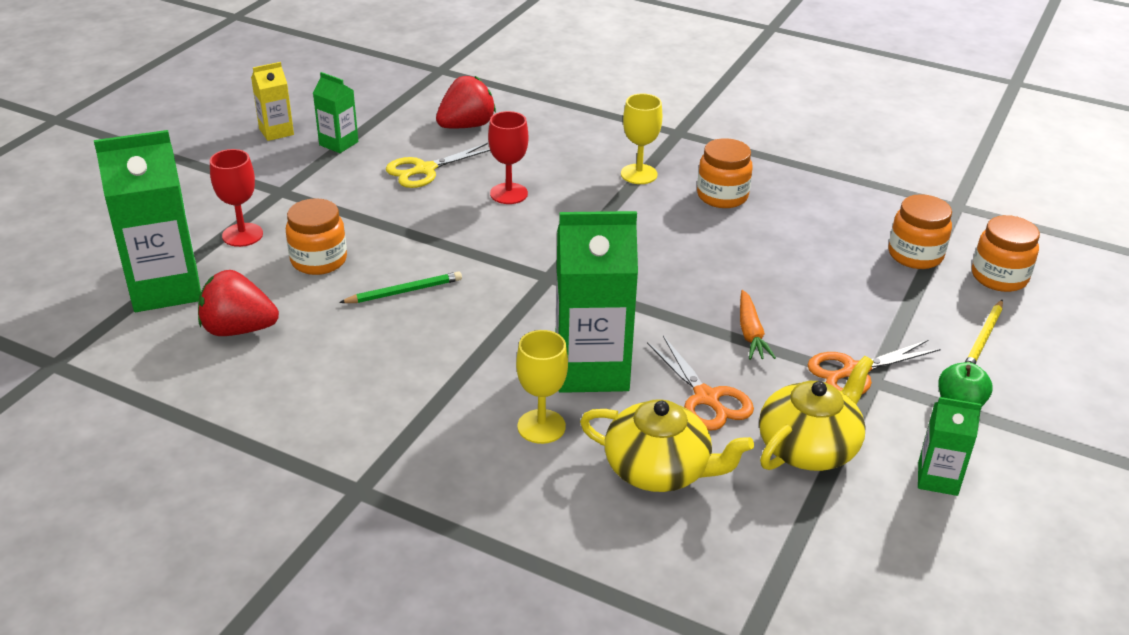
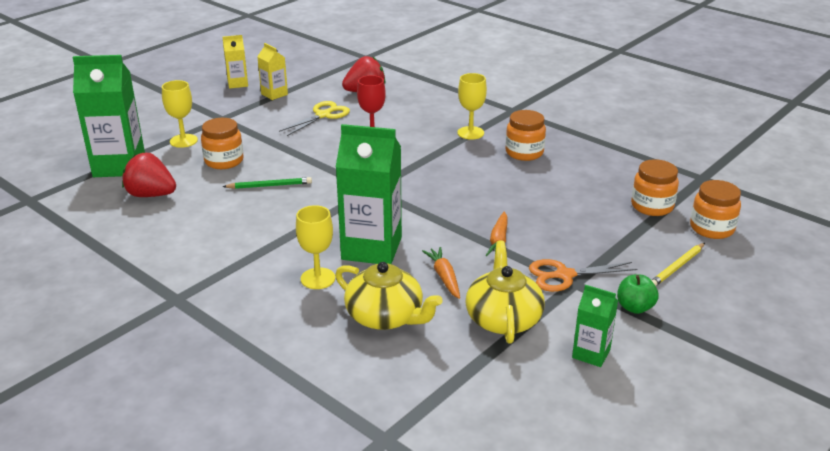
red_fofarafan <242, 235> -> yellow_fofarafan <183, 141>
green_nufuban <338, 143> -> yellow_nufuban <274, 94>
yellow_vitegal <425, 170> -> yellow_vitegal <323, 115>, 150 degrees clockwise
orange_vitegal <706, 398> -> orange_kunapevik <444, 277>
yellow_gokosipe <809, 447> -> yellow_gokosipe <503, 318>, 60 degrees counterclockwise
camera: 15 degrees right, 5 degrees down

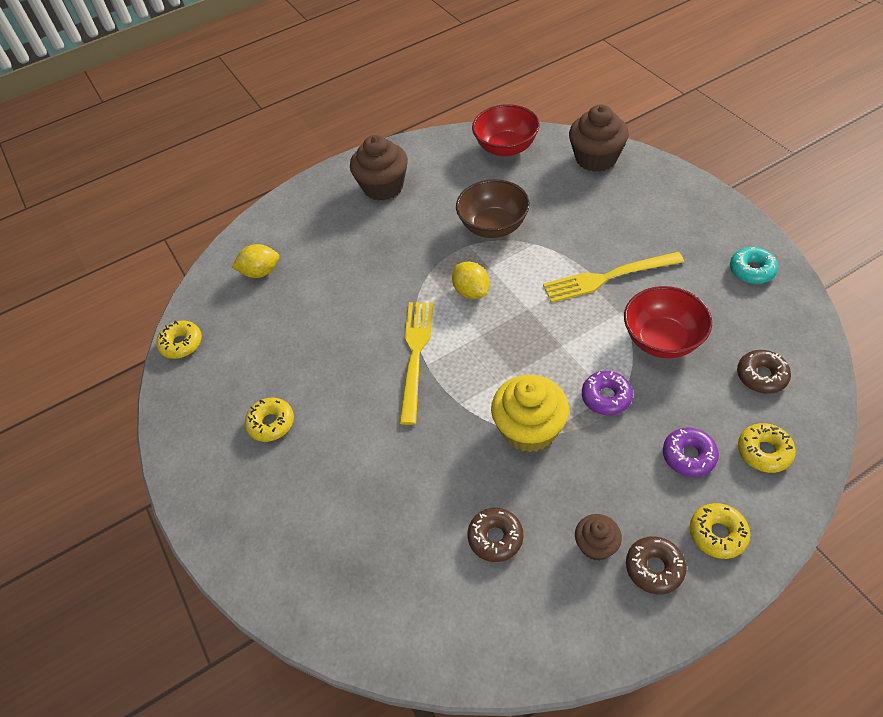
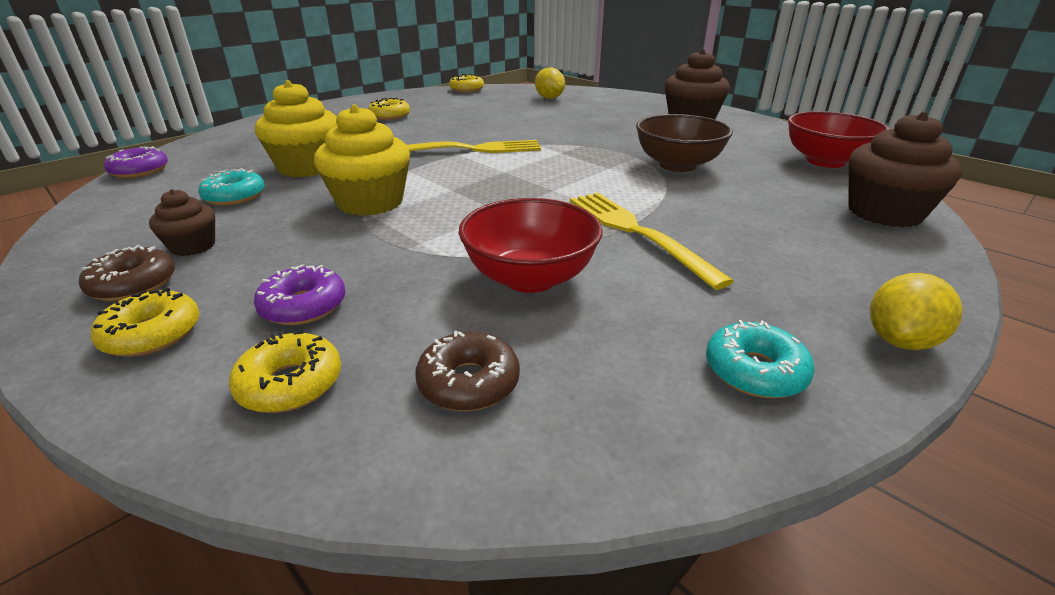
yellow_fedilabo <471, 291> -> yellow_fedilabo <900, 340>, moved
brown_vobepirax <495, 538> -> turquoise_vobepirax <235, 196>
purple_vobepirax <606, 397> -> purple_vobepirax <140, 171>, moved
none -> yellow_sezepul <307, 167>
camera: 70 degrees right, 20 degrees down

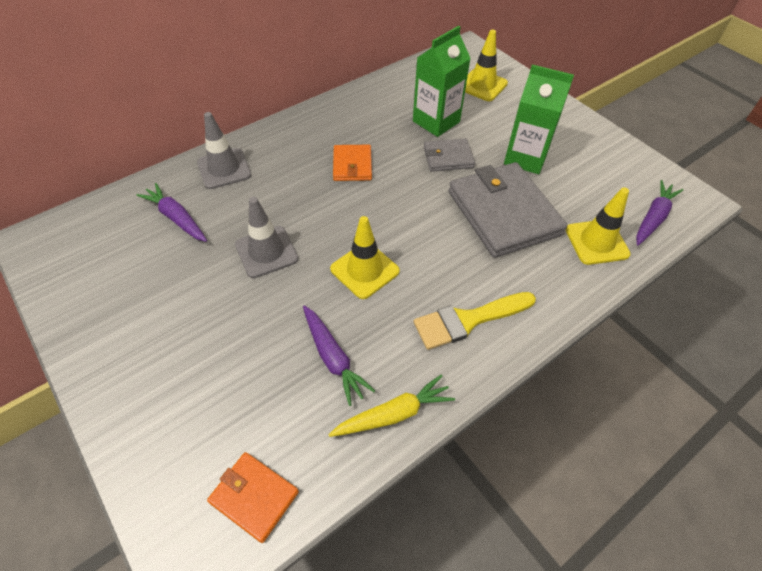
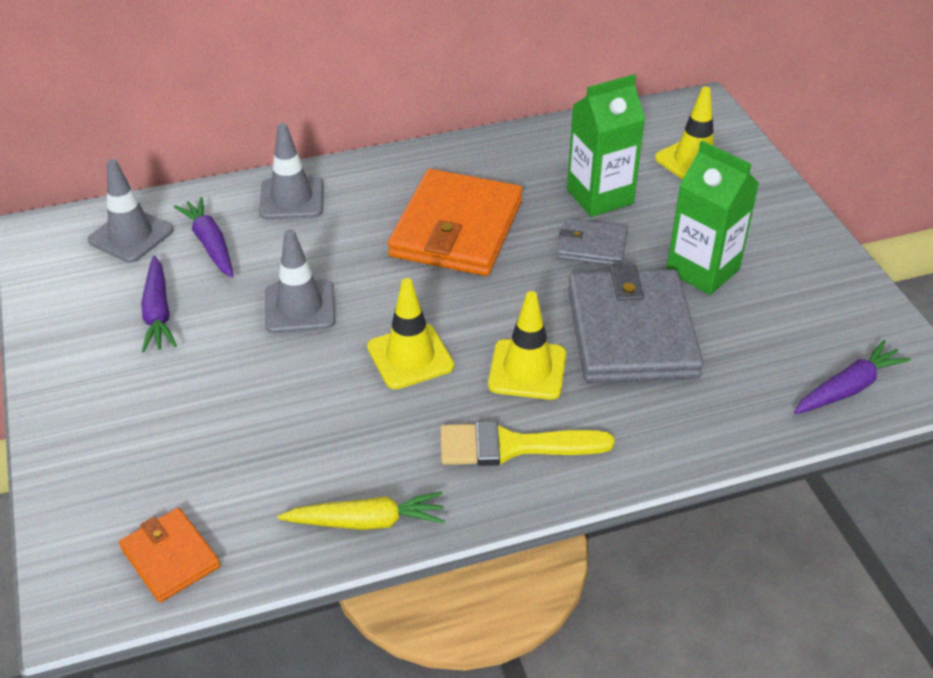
purple_kunapevik <333, 358> -> purple_kunapevik <158, 313>, moved
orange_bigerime <352, 165> -> orange_bigerime <456, 228>, x1.97
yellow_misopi <596, 242> -> yellow_misopi <527, 370>, moved
none -> grey_misopi <131, 235>
camera: 20 degrees right, 10 degrees down

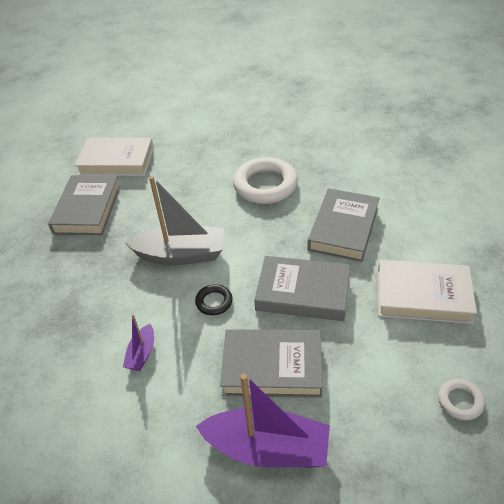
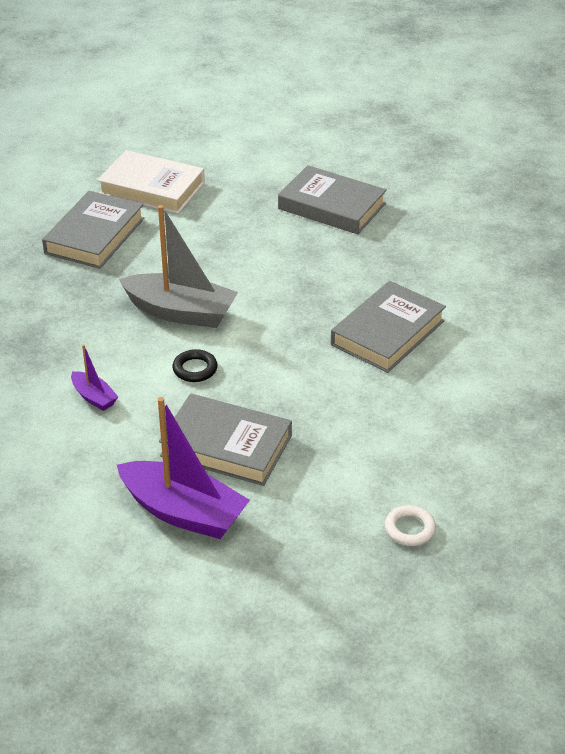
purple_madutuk <142, 353> -> purple_madutuk <94, 397>, 75 degrees counterclockwise
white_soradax <265, 185> -> none
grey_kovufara <303, 293> -> grey_kovufara <331, 206>, moved
white_kovufara <423, 296> -> none
camera: 15 degrees right, 5 degrees down

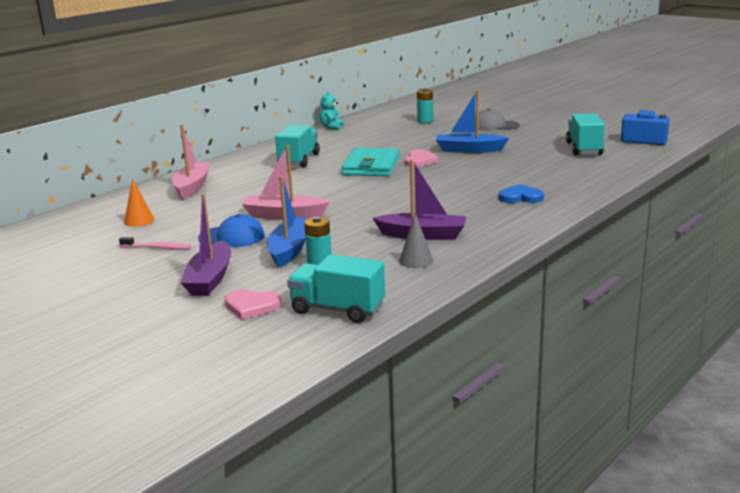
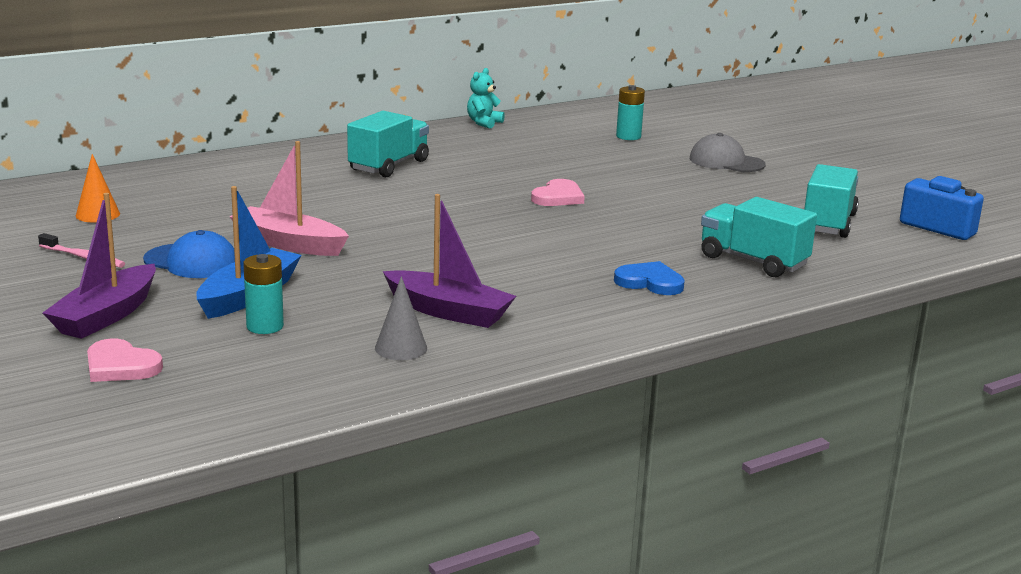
pink_madutuk <192, 186> -> none
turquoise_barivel <337, 309> -> turquoise_barivel <753, 261>, moved
turquoise_bigerime <371, 166> -> none
blue_madutuk <469, 150> -> none
camera: 15 degrees right, 0 degrees up

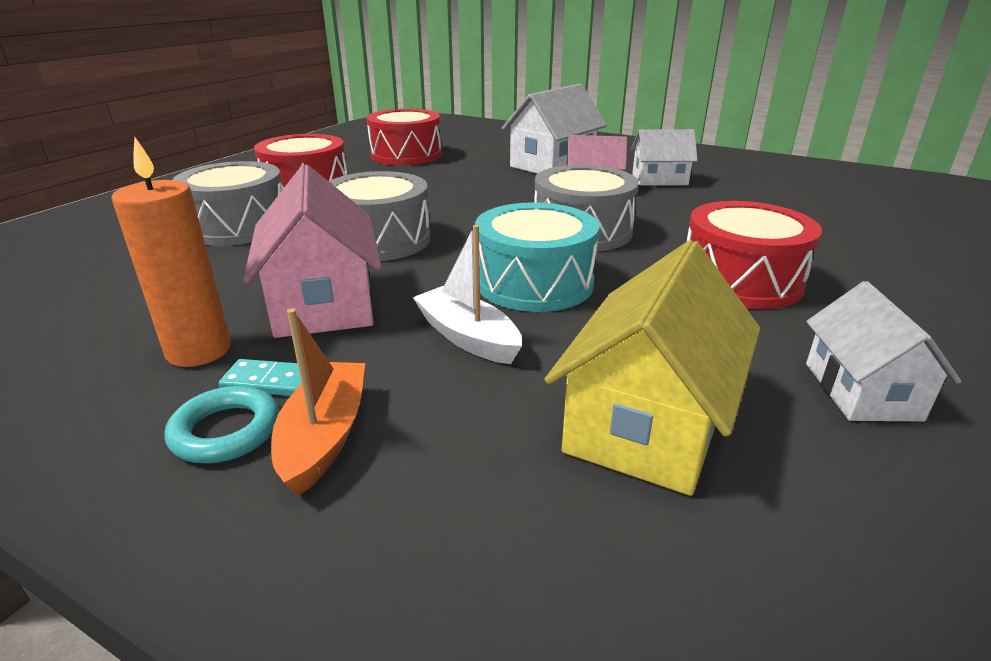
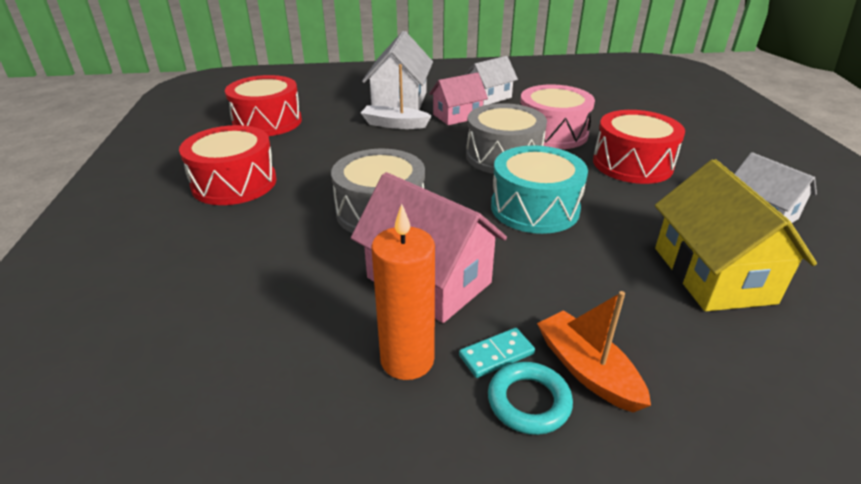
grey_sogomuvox <238, 226> -> none
white_madutuk <468, 337> -> white_madutuk <394, 124>, moved
none -> pink_sogomuvox <552, 133>
camera: 35 degrees left, 5 degrees up

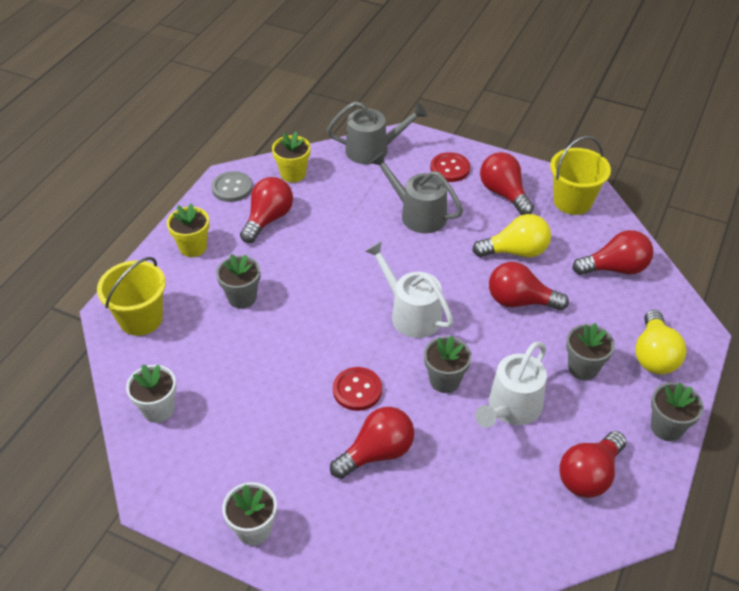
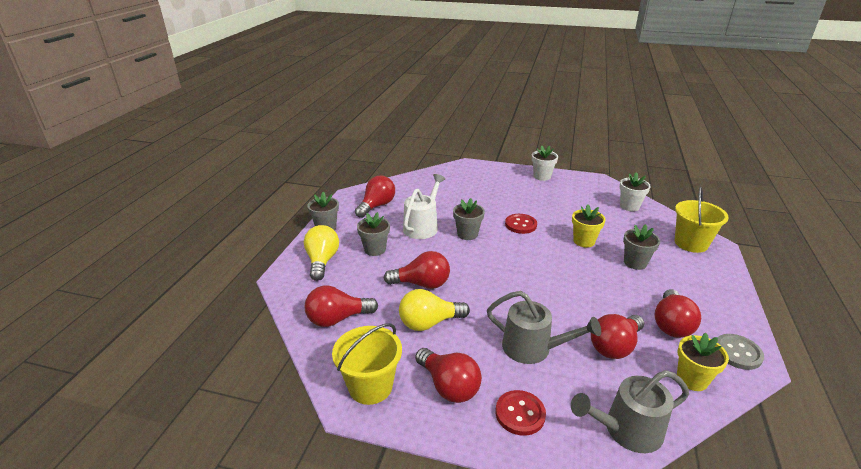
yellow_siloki <193, 247> -> yellow_siloki <584, 241>, moved
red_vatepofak <377, 453> -> red_vatepofak <615, 346>, moved
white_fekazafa <411, 314> -> none
camera: 170 degrees right, 15 degrees down

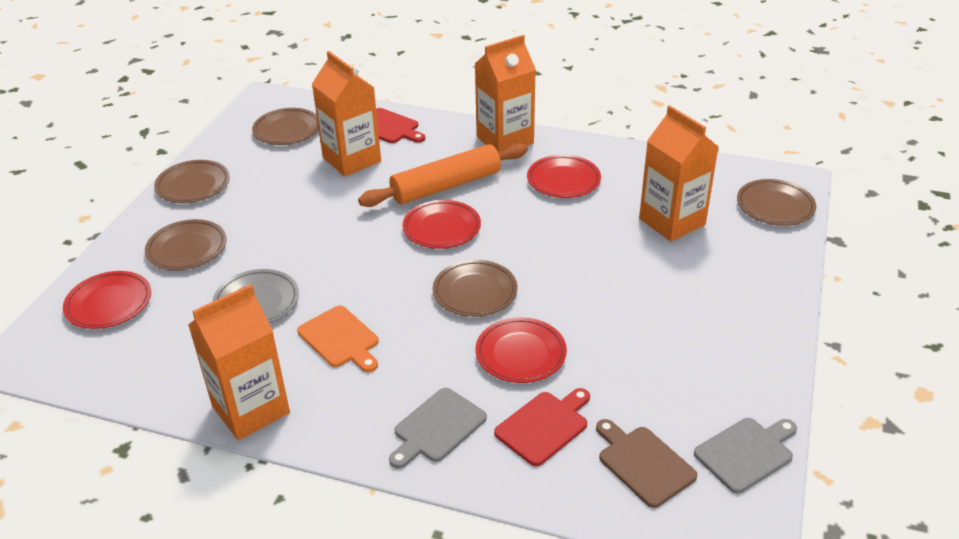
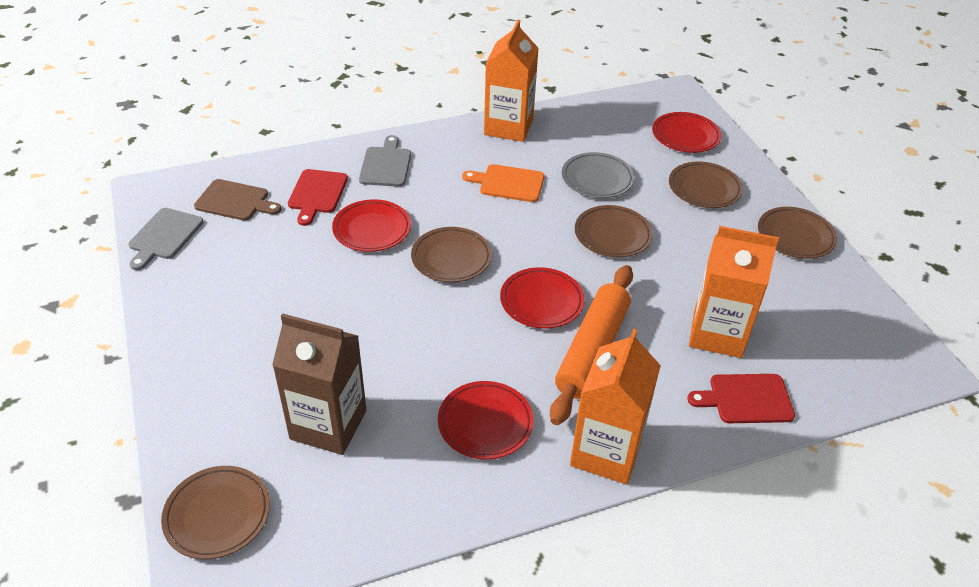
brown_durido <287, 130> -> brown_durido <612, 235>, moved
orange_nufuban <672, 222> -> brown_nufuban <328, 425>
camera: 140 degrees right, 5 degrees up

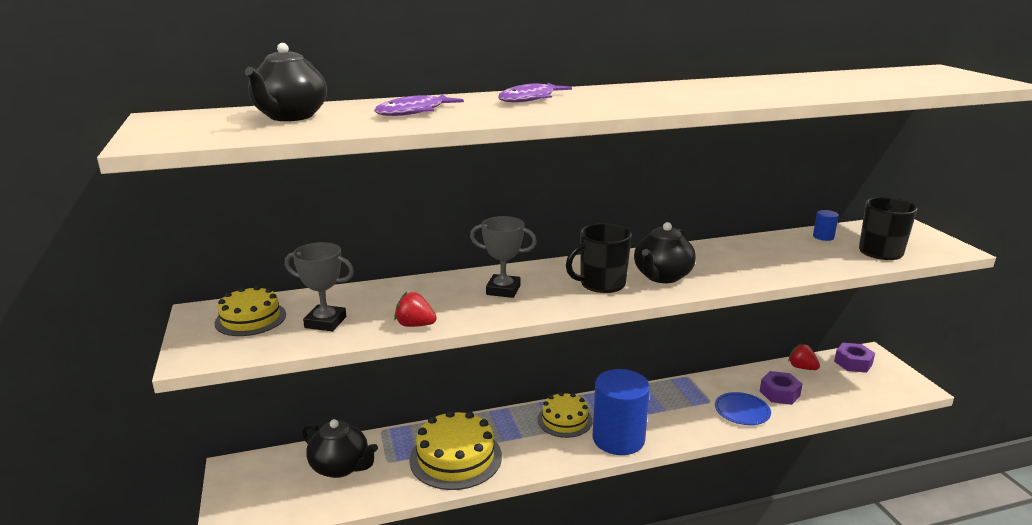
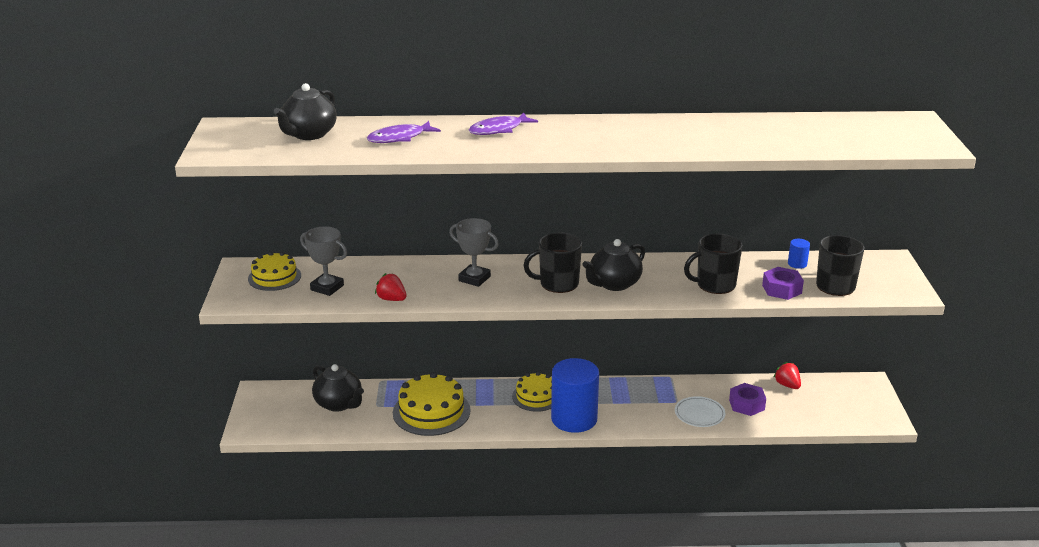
blue_durido <742, 411> -> white_durido <699, 414>
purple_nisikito <853, 363> -> purple_nisikito <781, 289>, moved
none -> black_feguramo <715, 285>
camera: 15 degrees right, 5 degrees up

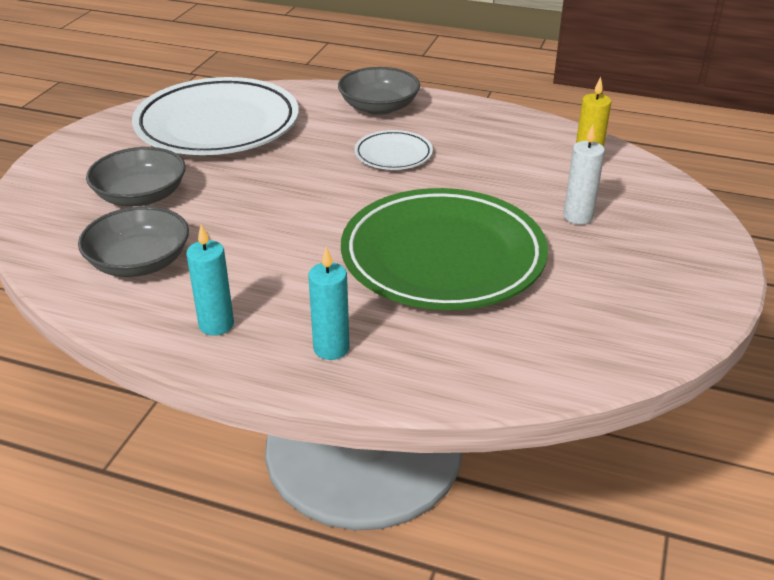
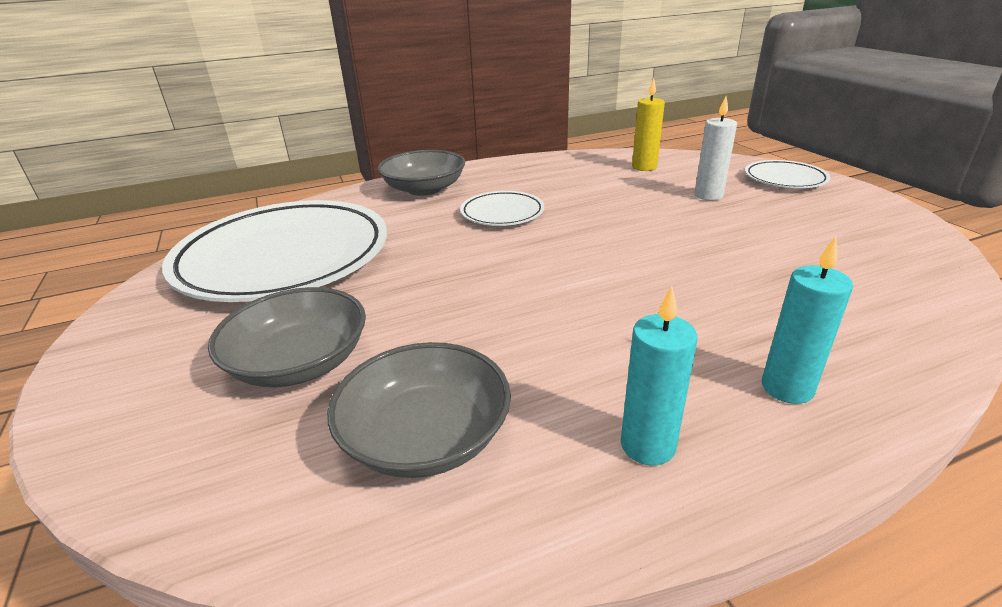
green_durido <443, 257> -> none
none -> white_durido <784, 179>
camera: 40 degrees left, 5 degrees down

